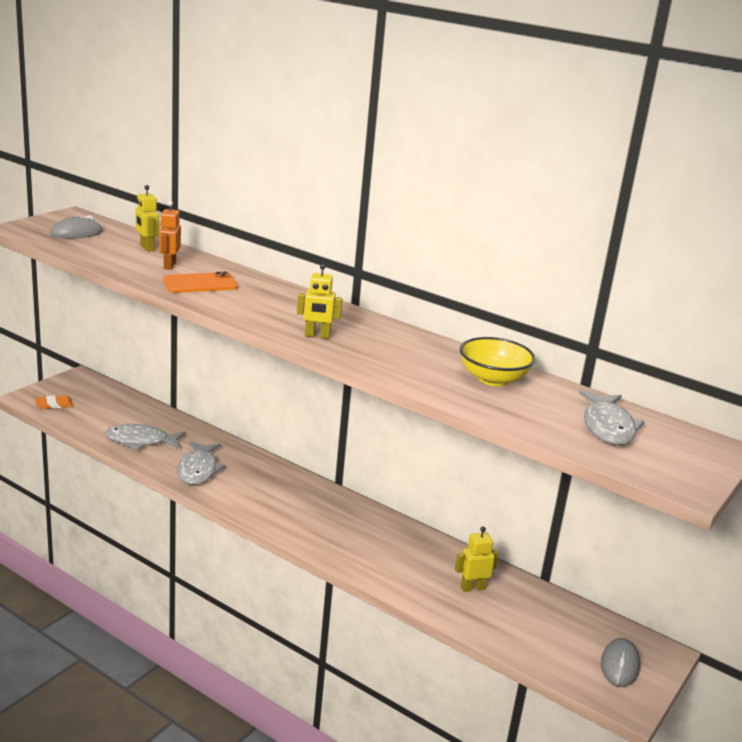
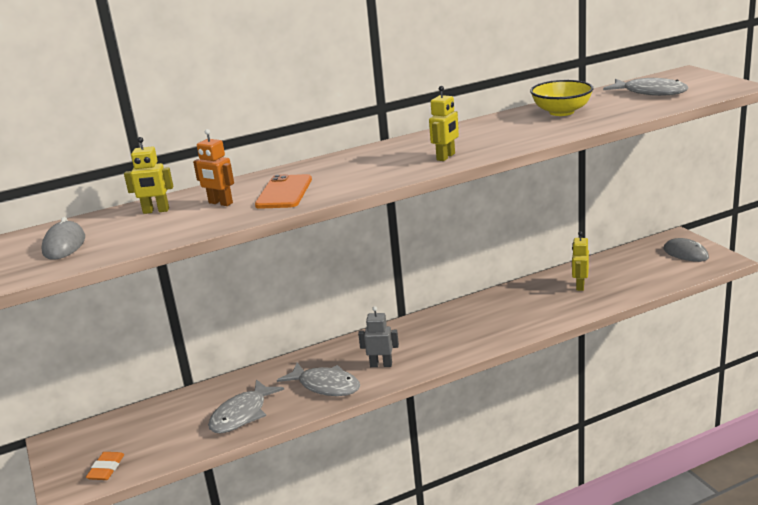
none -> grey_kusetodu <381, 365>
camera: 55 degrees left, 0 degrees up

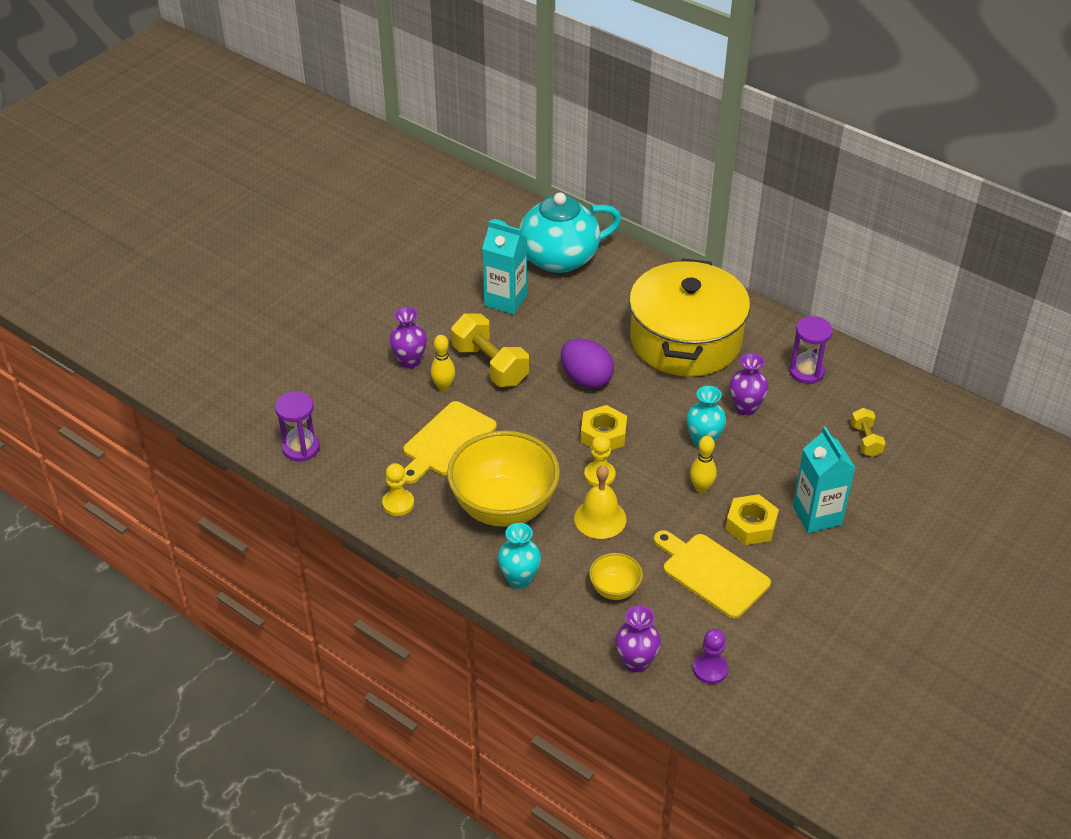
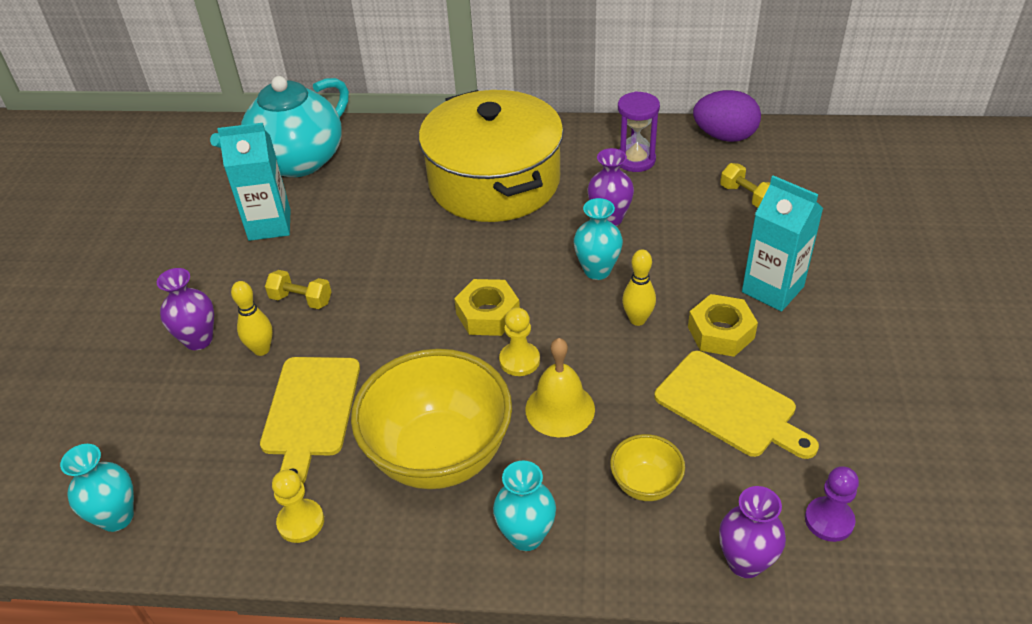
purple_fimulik <301, 448> -> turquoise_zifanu <117, 517>
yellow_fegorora <490, 365> -> yellow_fegorora <301, 300>, x0.54
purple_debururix <586, 379> -> purple_debururix <724, 136>, moved
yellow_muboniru <712, 573> -> yellow_muboniru <730, 406>, 150 degrees counterclockwise
camera: 30 degrees left, 0 degrees up

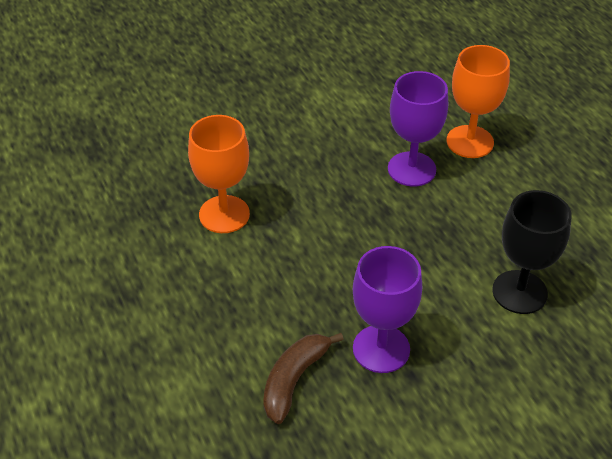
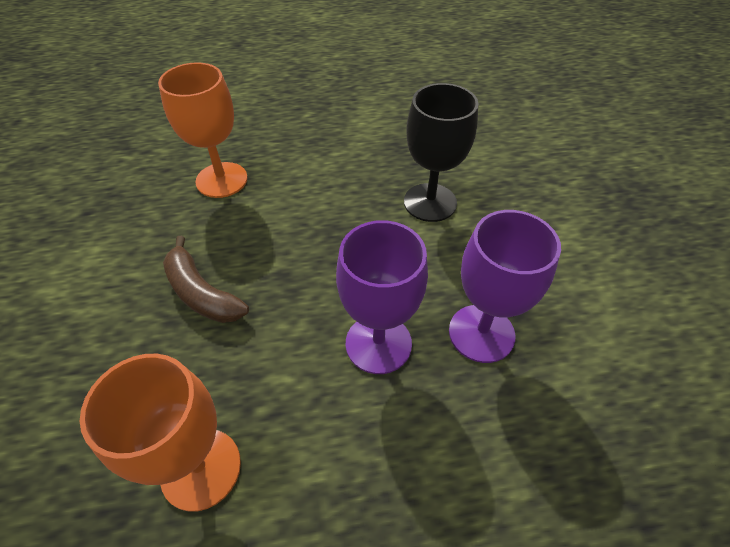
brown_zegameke <294, 380> -> brown_zegameke <202, 293>, moved
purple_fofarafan <411, 169> -> purple_fofarafan <378, 343>, moved
camera: 75 degrees left, 5 degrees up

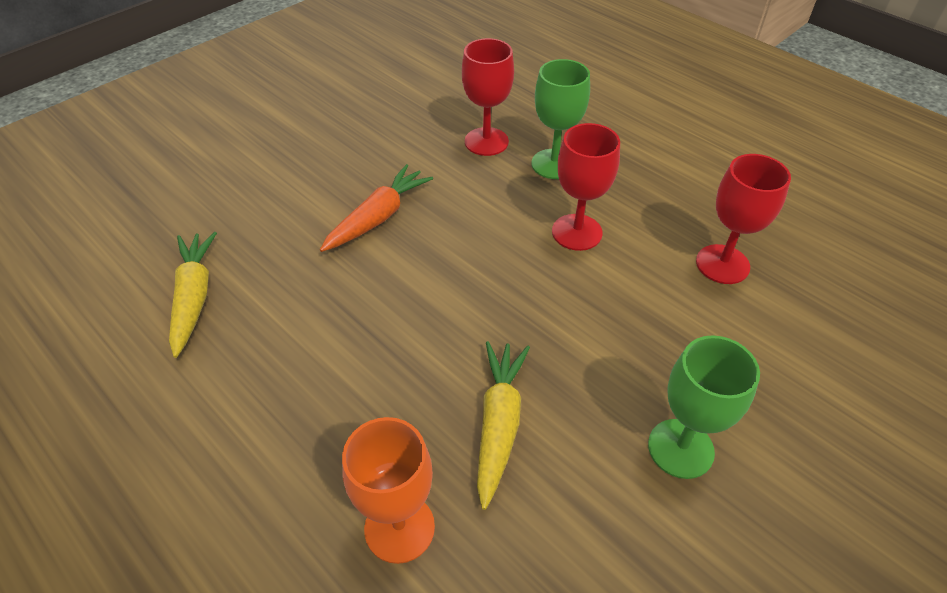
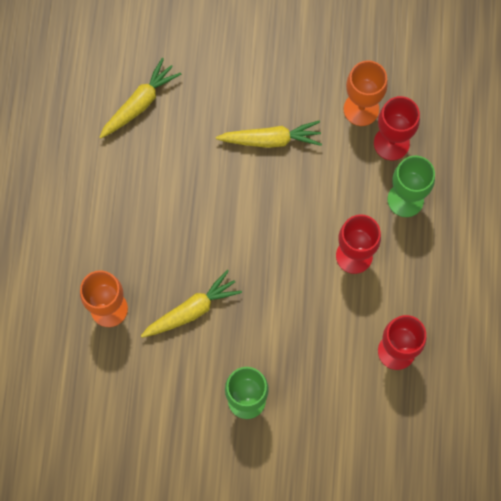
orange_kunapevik <378, 217> -> yellow_kunapevik <271, 139>
none -> orange_fofarafan <361, 109>
camera: 50 degrees right, 25 degrees up

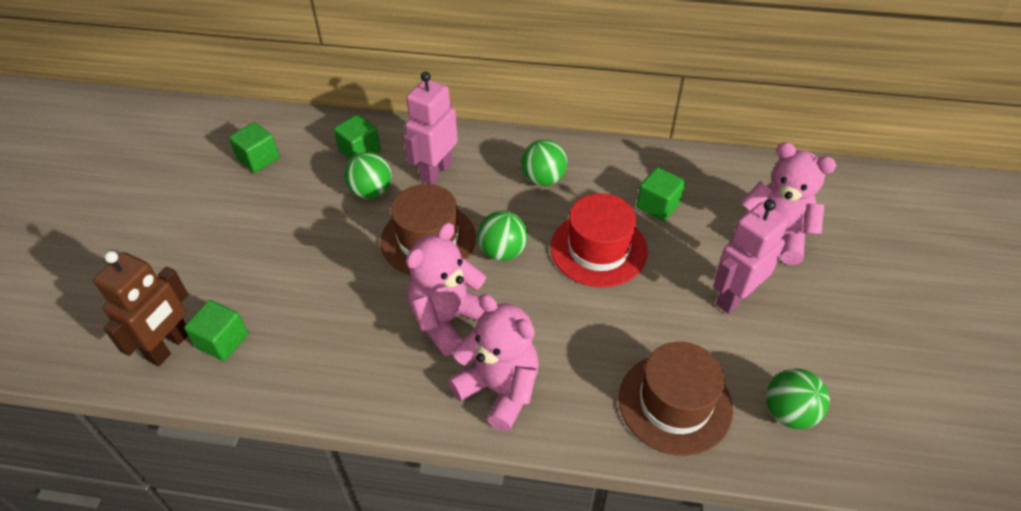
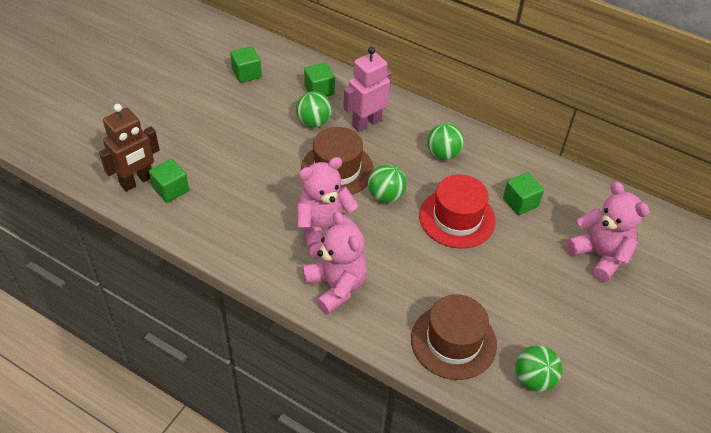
pink_kusetodu <734, 297> -> none
camera: 20 degrees right, 0 degrees up

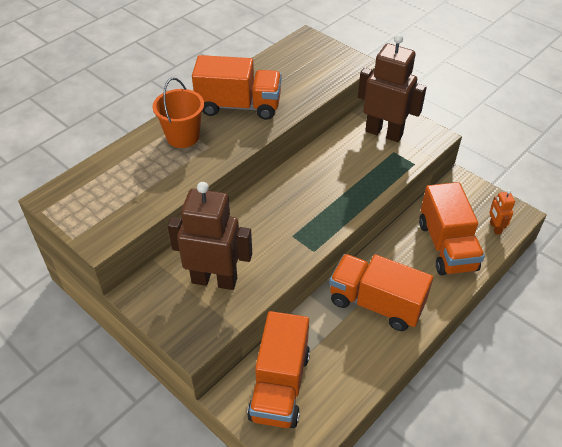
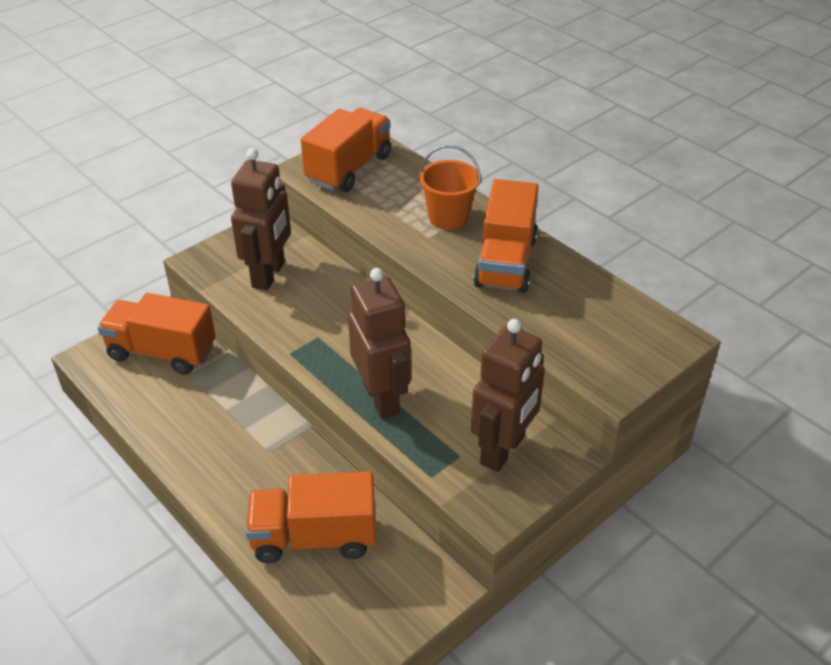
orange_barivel <376, 303> -> orange_barivel <348, 168>, moved
orange_kusetodu <495, 228> -> none
none -> brown_kusetodu <382, 398>
camera: 95 degrees right, 5 degrees down

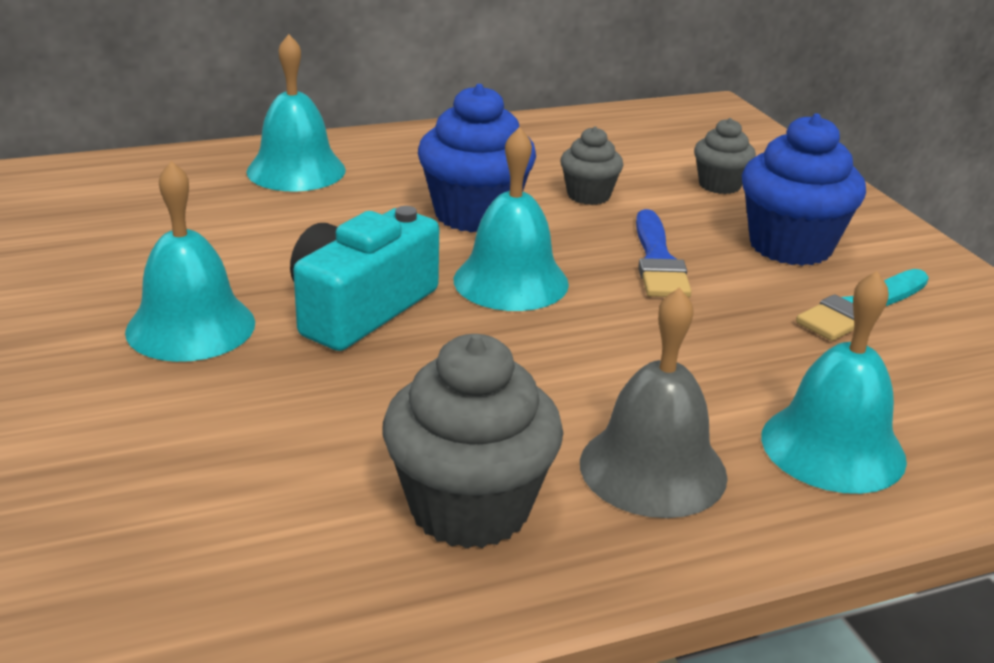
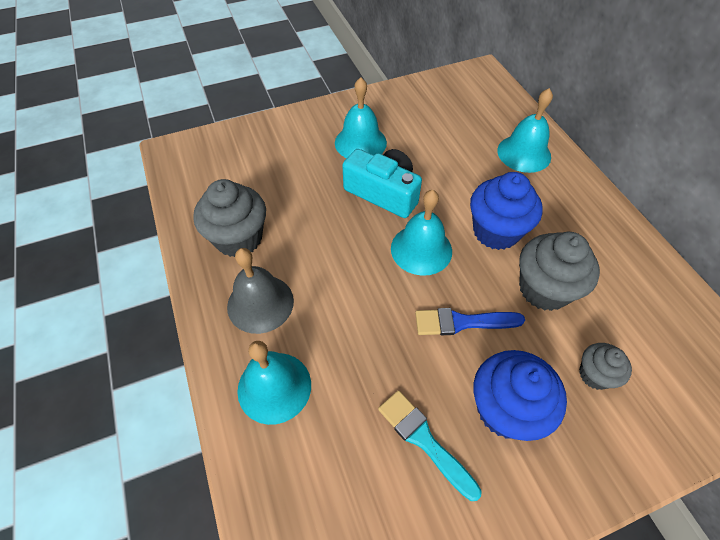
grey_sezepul <588, 195> -> grey_sezepul <544, 289>, x1.78
camera: 90 degrees right, 25 degrees up

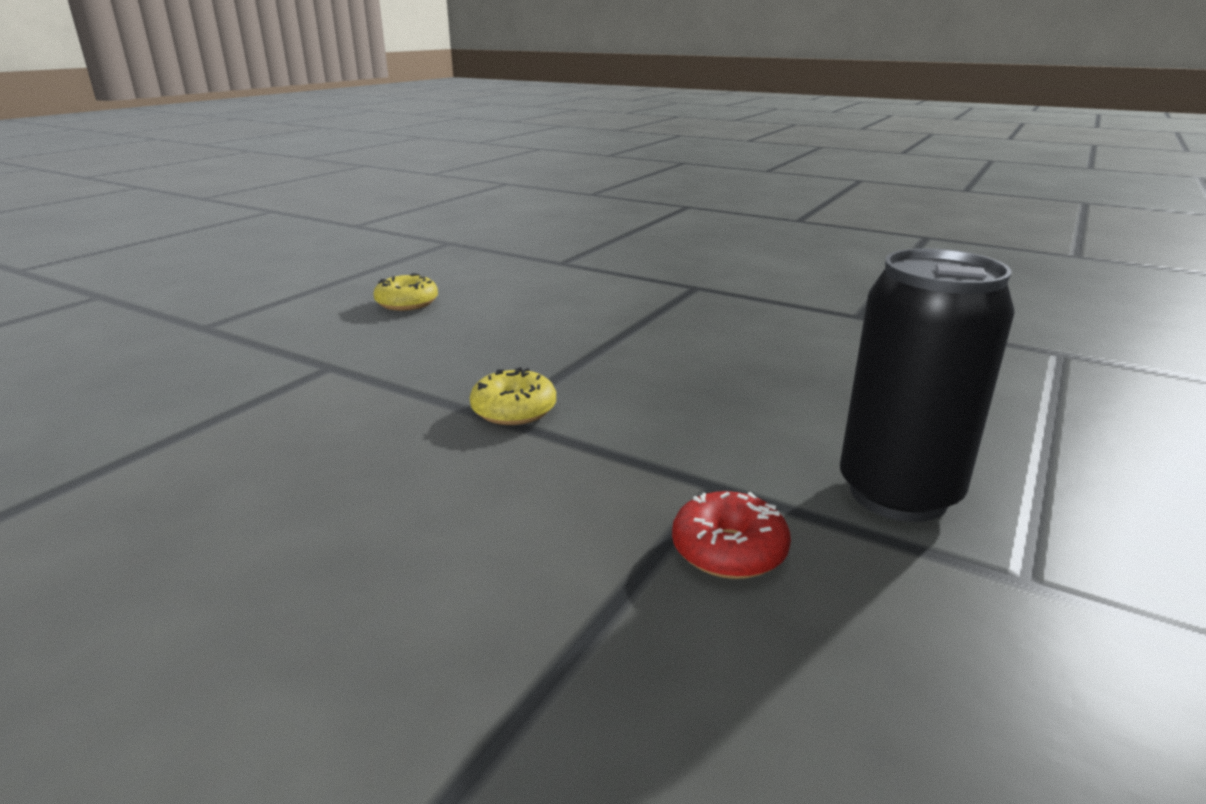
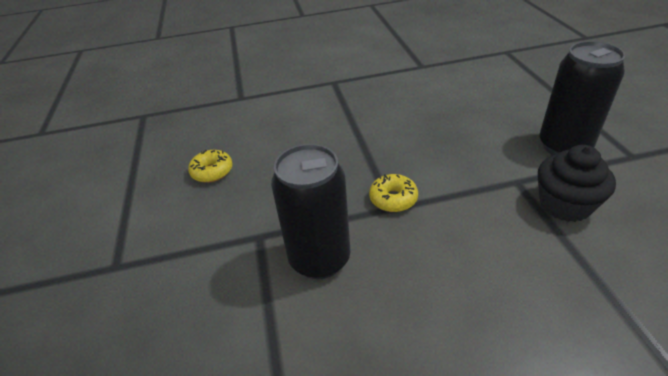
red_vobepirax <729, 550> -> black_sezepul <565, 204>
none -> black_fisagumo <319, 259>
camera: 40 degrees left, 15 degrees up

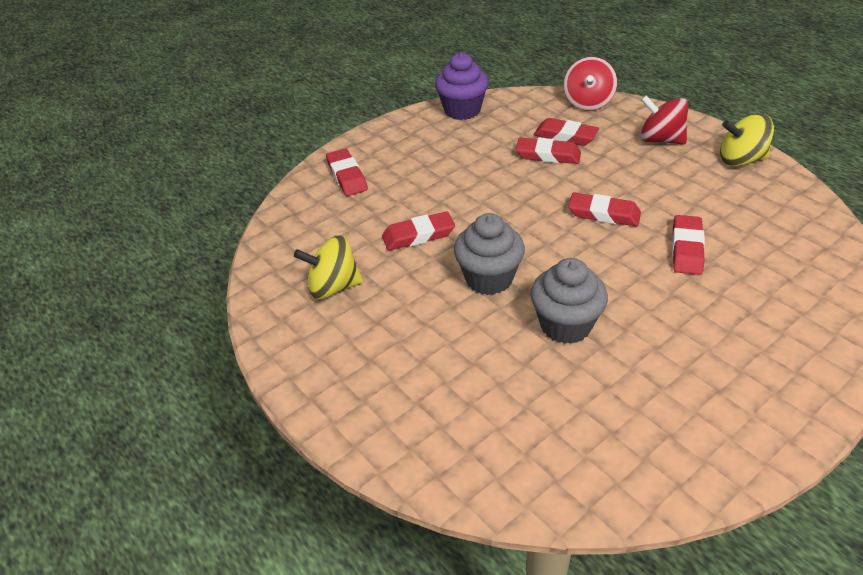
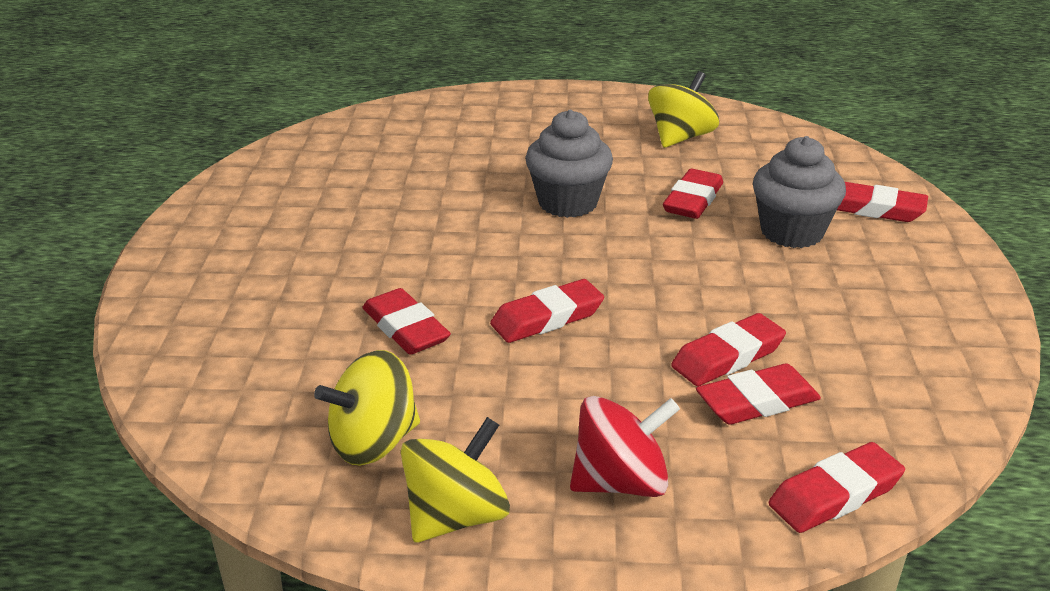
purple_sezepul <462, 110> -> none
grey_sezepul <565, 325> -> grey_sezepul <791, 232>, moved
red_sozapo <588, 102> -> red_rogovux <835, 494>
none -> yellow_sozapo <373, 442>
camera: 130 degrees right, 10 degrees down

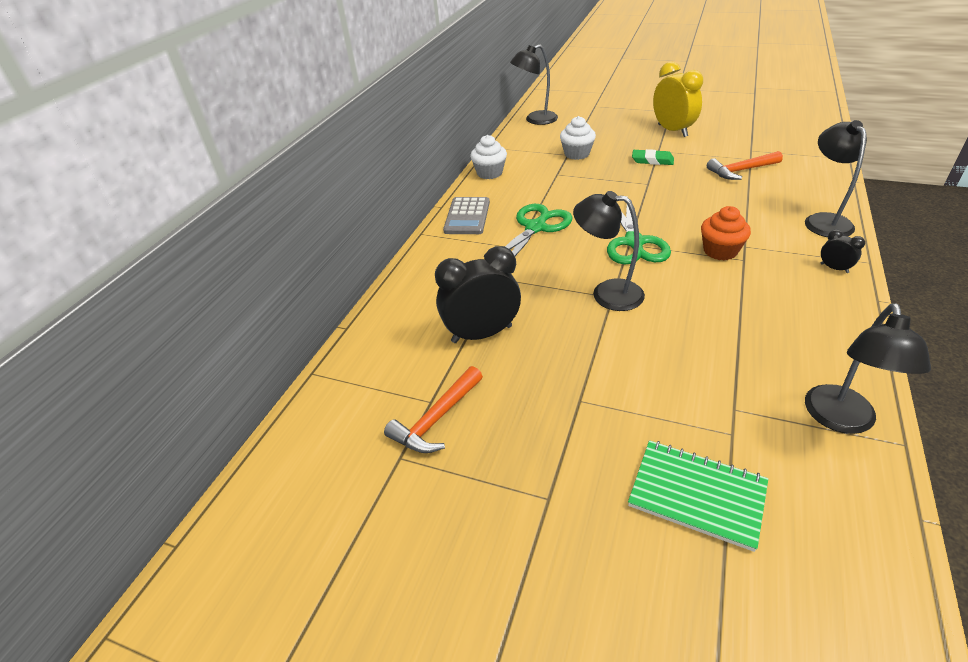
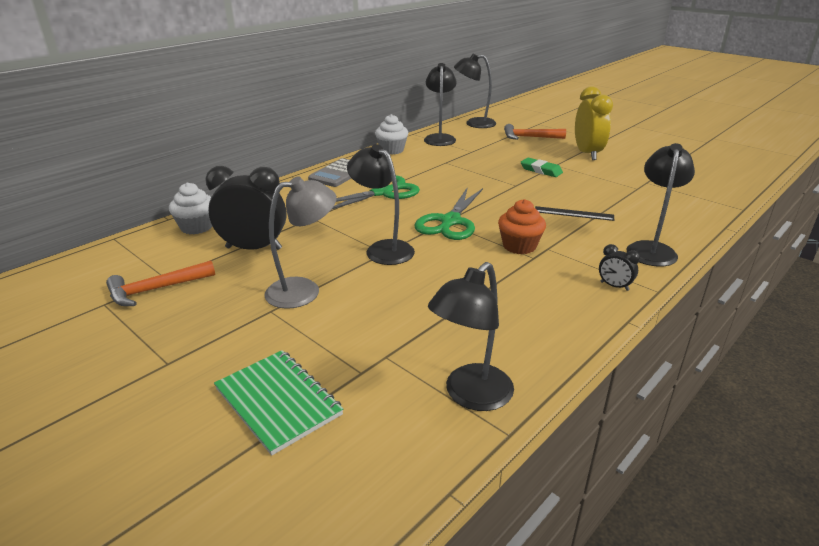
white_sezepul <576, 154> -> white_sezepul <196, 227>, moved
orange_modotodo <741, 170> -> orange_modotodo <529, 137>, moved
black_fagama <834, 268> -> black_fagama <614, 286>, 150 degrees clockwise
none -> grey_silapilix <304, 290>
none -> black_silapilix <439, 138>
none -> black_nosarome <573, 213>
camera: 20 degrees right, 10 degrees down

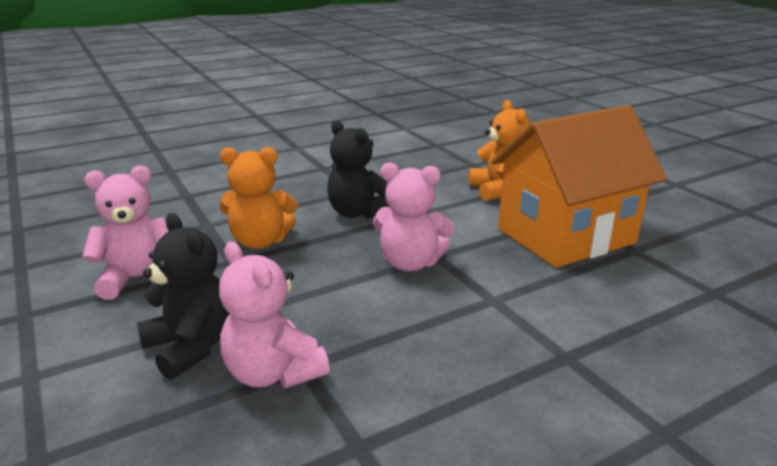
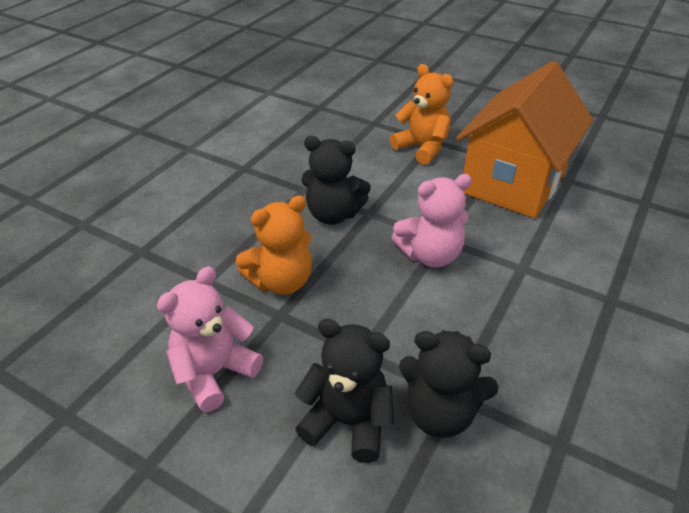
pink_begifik <273, 373> -> black_begifik <440, 413>
camera: 30 degrees left, 15 degrees up

